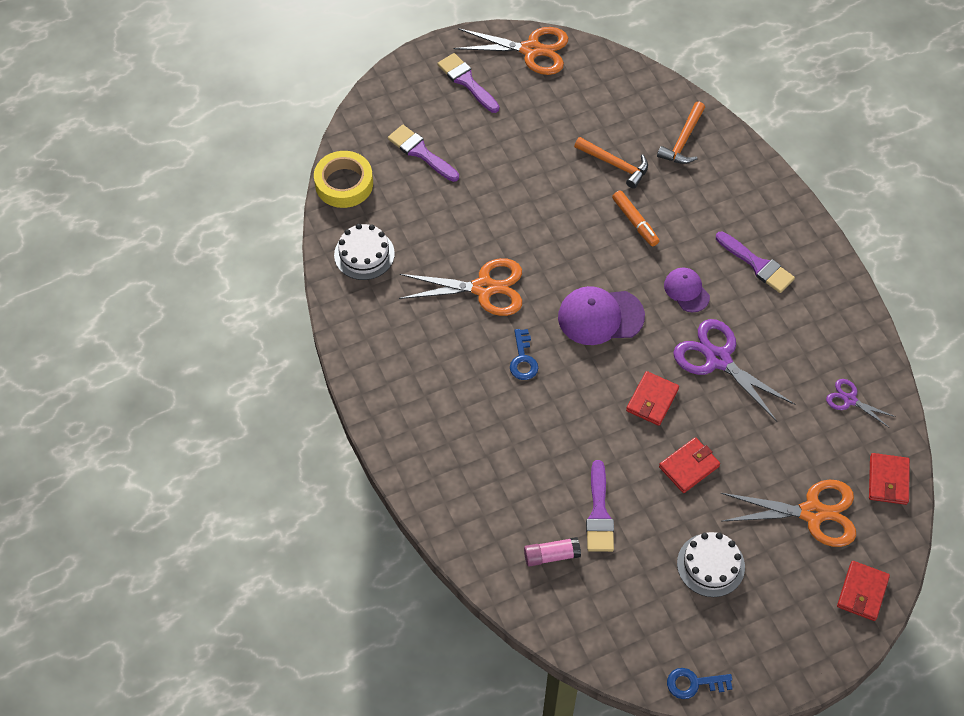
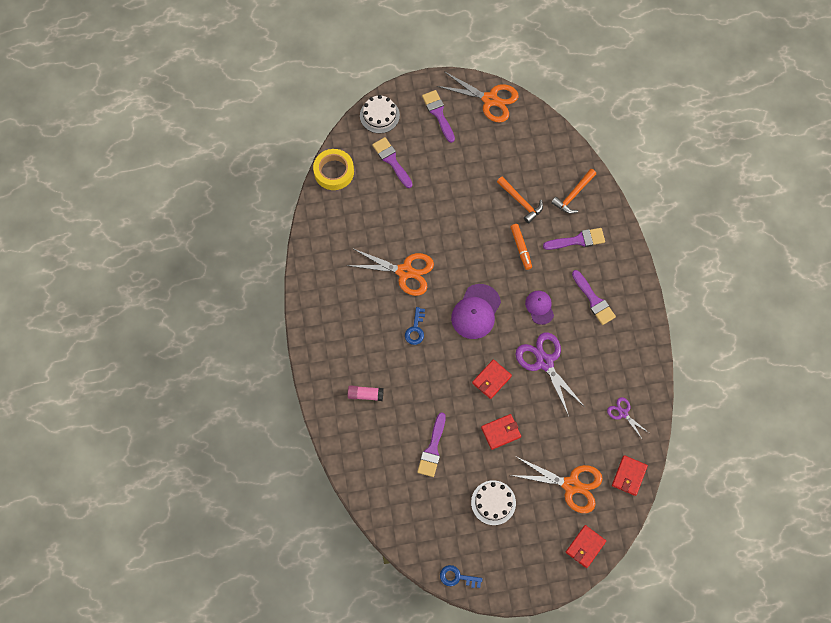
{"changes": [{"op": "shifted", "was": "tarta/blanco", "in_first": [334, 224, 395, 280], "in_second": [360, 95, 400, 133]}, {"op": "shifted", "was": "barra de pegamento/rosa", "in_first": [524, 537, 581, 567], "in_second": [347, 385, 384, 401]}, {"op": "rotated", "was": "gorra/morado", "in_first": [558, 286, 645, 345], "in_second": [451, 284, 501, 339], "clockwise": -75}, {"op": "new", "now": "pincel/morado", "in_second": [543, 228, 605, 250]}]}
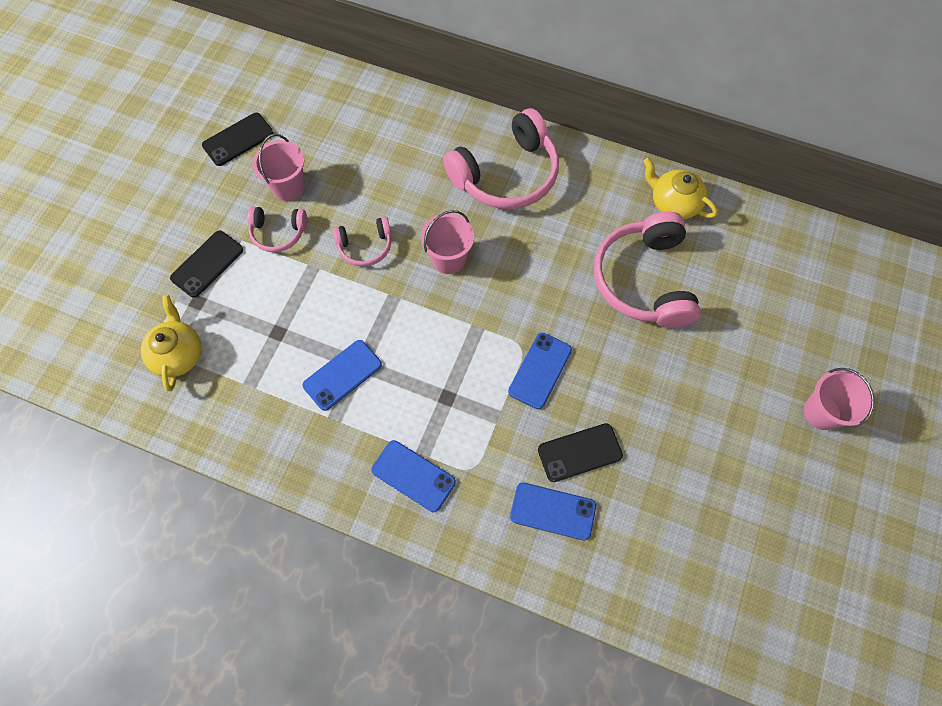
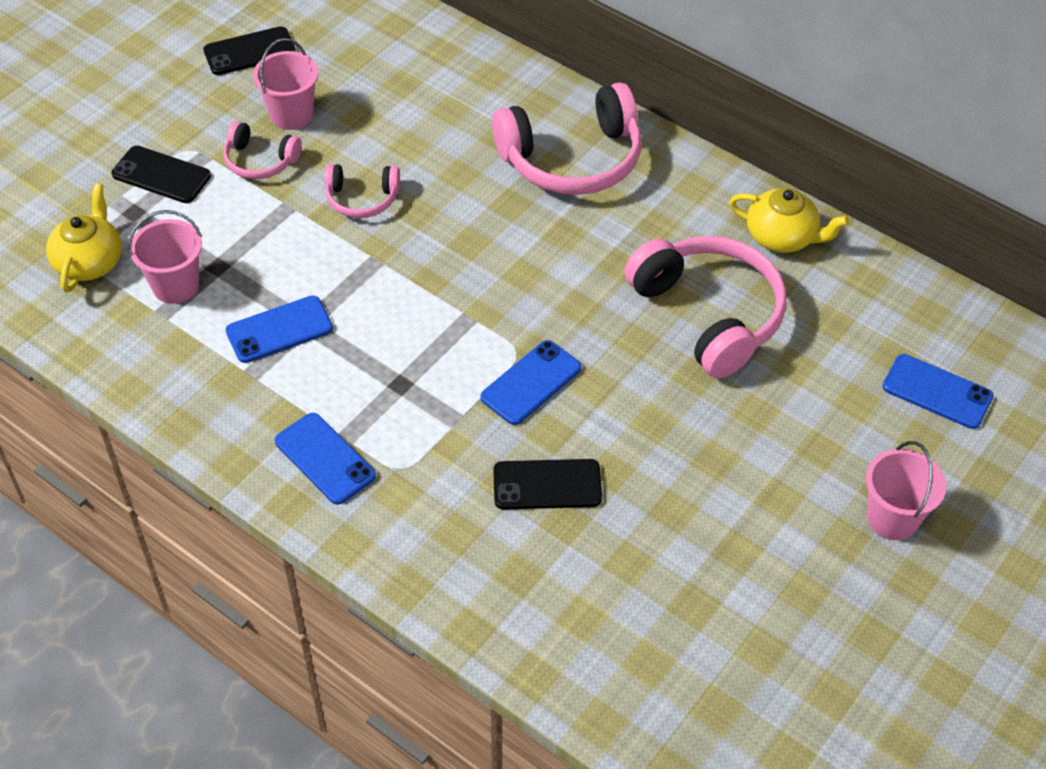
{"changes": [{"op": "rotated", "was": "móvil/negro", "in_first": [170, 231, 243, 298], "in_second": [112, 146, 211, 203], "clockwise": 60}, {"op": "shifted", "was": "balde/rosa", "in_first": [421, 210, 474, 274], "in_second": [128, 210, 202, 304]}, {"op": "shifted", "was": "móvil/azul", "in_first": [510, 482, 596, 540], "in_second": [882, 354, 994, 429]}, {"op": "rotated", "was": "auriculares/rosa", "in_first": [594, 212, 701, 328], "in_second": [624, 236, 786, 378], "clockwise": 135}, {"op": "rotated", "was": "tetera/amarillo", "in_first": [643, 158, 718, 220], "in_second": [729, 188, 849, 253], "clockwise": 150}]}
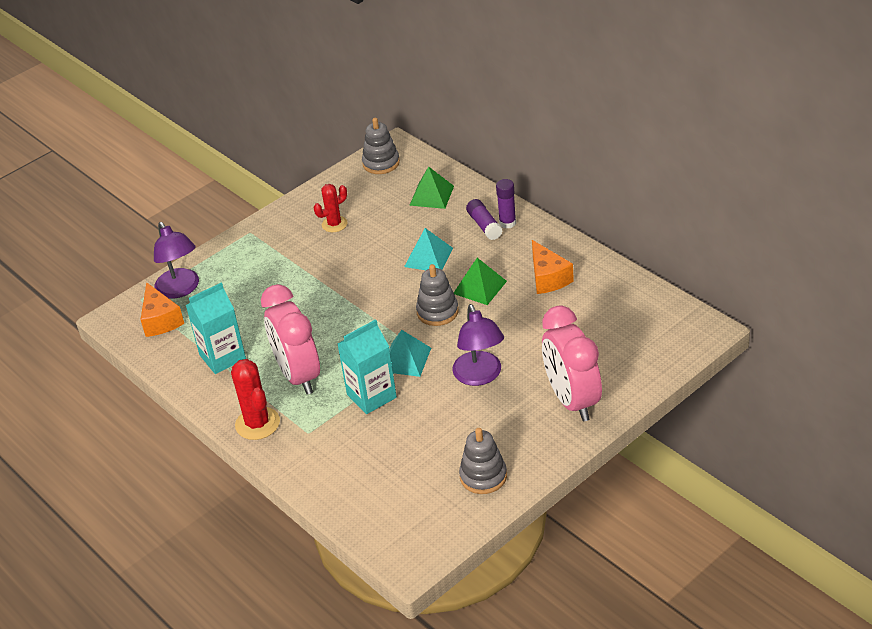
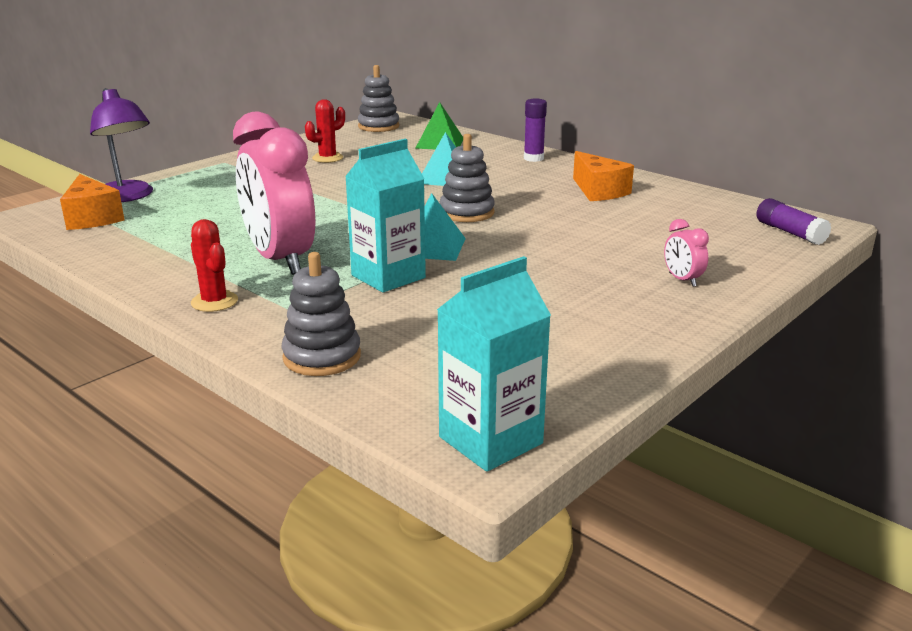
{"changes": [{"op": "shifted", "was": "cartón de leche/turquesa", "in_first": [186, 283, 246, 374], "in_second": [437, 256, 551, 472]}, {"op": "scaled", "was": "cactus/rojo", "in_first": [231, 359, 280, 440], "in_second": [191, 219, 238, 312], "ratio": 0.66}, {"op": "gone", "was": "lámpara/morado", "in_first": [452, 304, 504, 386]}, {"op": "gone", "was": "pirámide/verde", "in_first": [454, 258, 507, 305]}, {"op": "shifted", "was": "juguete apilable/gris", "in_first": [459, 428, 507, 494], "in_second": [281, 252, 361, 376]}, {"op": "shifted", "was": "barra de pegamento/morado", "in_first": [466, 199, 502, 240], "in_second": [756, 198, 832, 245]}, {"op": "scaled", "was": "despertador/rosa", "in_first": [542, 305, 602, 421], "in_second": [664, 219, 709, 287], "ratio": 0.4}]}
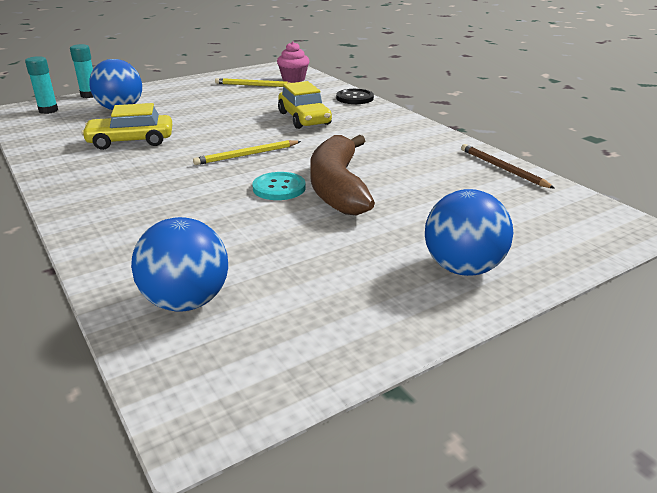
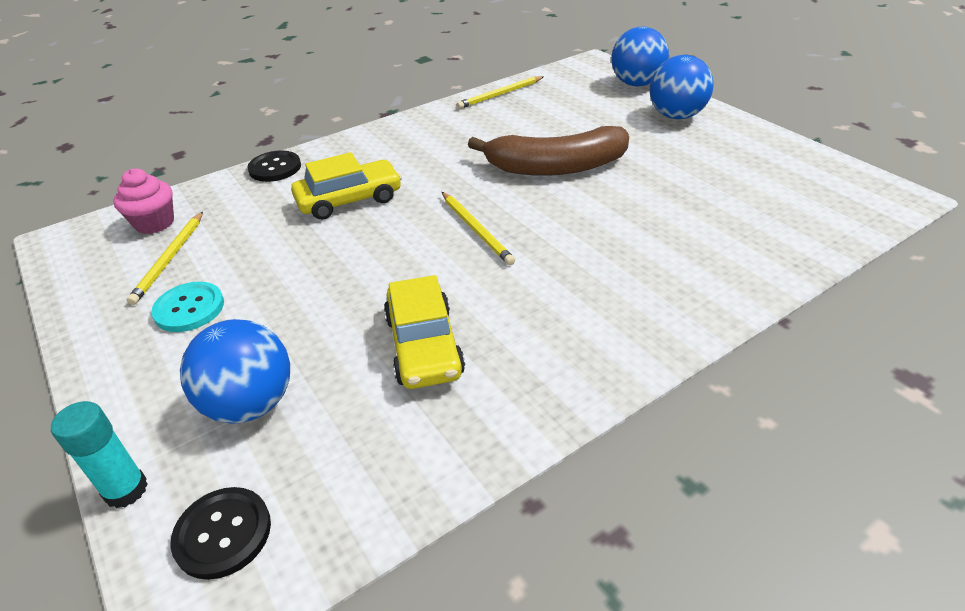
{"changes": [{"op": "swapped", "was": "barra de pegamento/turquesa", "now": "botón/negro", "in_first": [25, 56, 58, 114], "in_second": [170, 487, 271, 580]}, {"op": "shifted", "was": "pelota/azul", "in_first": [131, 217, 228, 311], "in_second": [611, 27, 669, 86]}, {"op": "shifted", "was": "botón/turquesa", "in_first": [252, 172, 306, 200], "in_second": [151, 282, 224, 332]}, {"op": "repainted", "was": "lápiz/marrón", "now": "lápiz/amarillo", "in_first": [461, 144, 555, 189], "in_second": [457, 76, 544, 109]}]}
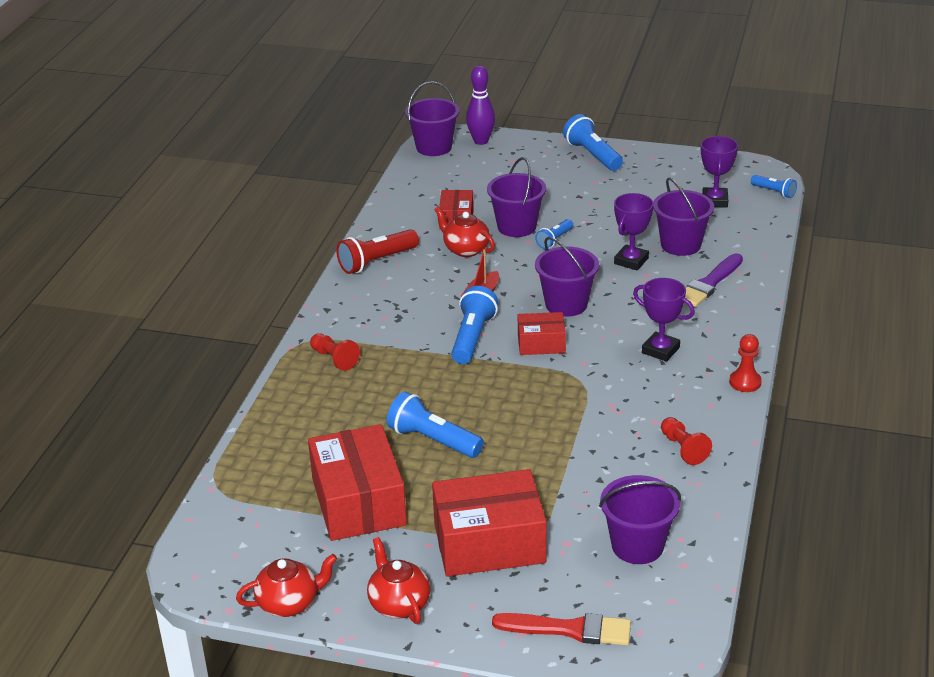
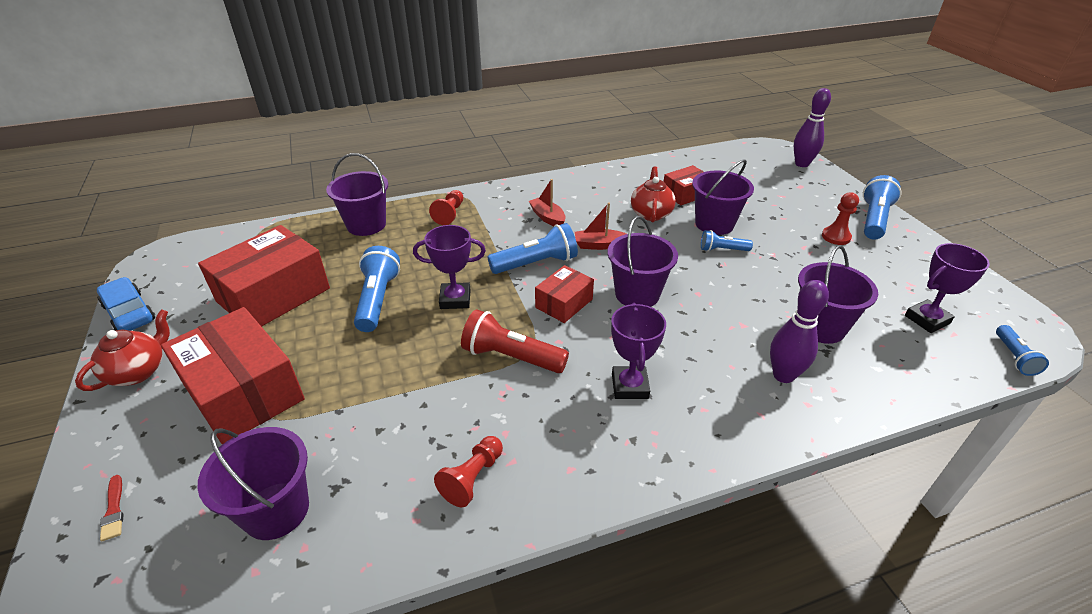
{"changes": [{"op": "swapped", "was": "tetera/rojo", "now": "coche/azul", "in_first": [236, 554, 337, 617], "in_second": [97, 277, 155, 331]}, {"op": "shifted", "was": "lámpara de mano/rojo", "in_first": [336, 229, 419, 274], "in_second": [461, 309, 569, 373]}, {"op": "shifted", "was": "balde/morado", "in_first": [405, 81, 460, 156], "in_second": [326, 153, 388, 236]}, {"op": "scaled", "was": "pincel/rojo", "in_first": [492, 613, 631, 646], "in_second": [100, 475, 124, 542], "ratio": 0.48}, {"op": "rotated", "was": "caja/rojo", "in_first": [518, 312, 566, 355], "in_second": [535, 265, 594, 323], "clockwise": 75}, {"op": "shifted", "was": "trofeo/morado", "in_first": [614, 193, 654, 271], "in_second": [413, 225, 486, 309]}, {"op": "swapped", "was": "pincel/morado", "now": "bolo/morado", "in_first": [684, 253, 743, 307], "in_second": [770, 280, 829, 383]}, {"op": "shifted", "was": "peón/rojo", "in_first": [729, 334, 762, 392], "in_second": [822, 192, 859, 245]}, {"op": "new", "now": "barco/rojo", "in_second": [529, 179, 566, 226]}]}
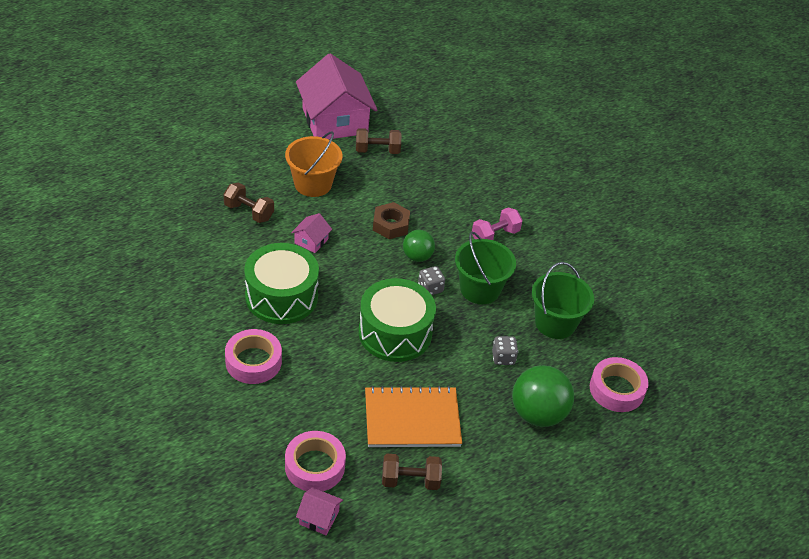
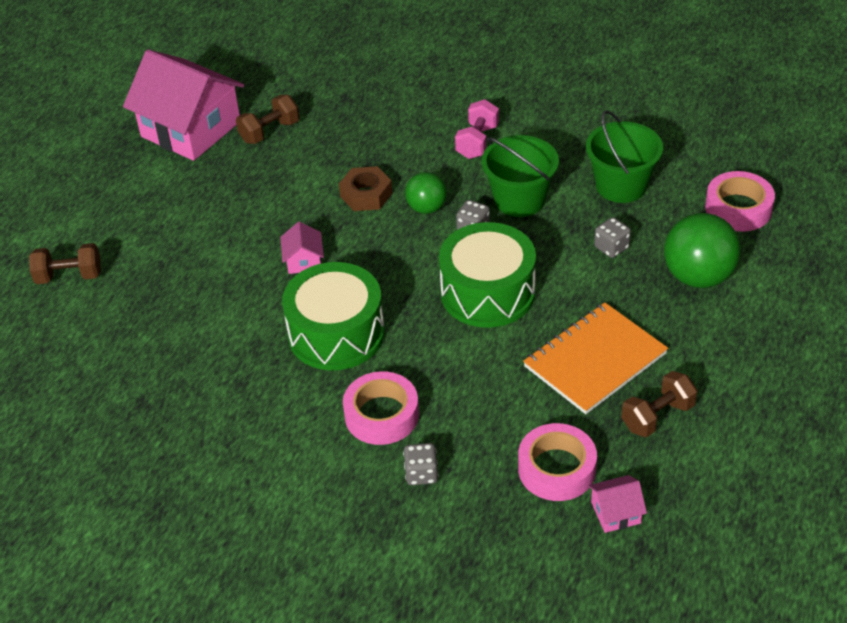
{"changes": [{"op": "shifted", "was": "mancuerna/marrón", "in_first": [224, 183, 274, 223], "in_second": [29, 243, 101, 284]}, {"op": "gone", "was": "balde/naranja", "in_first": [285, 131, 342, 197]}, {"op": "new", "now": "dado/gris", "in_second": [403, 443, 439, 485]}]}
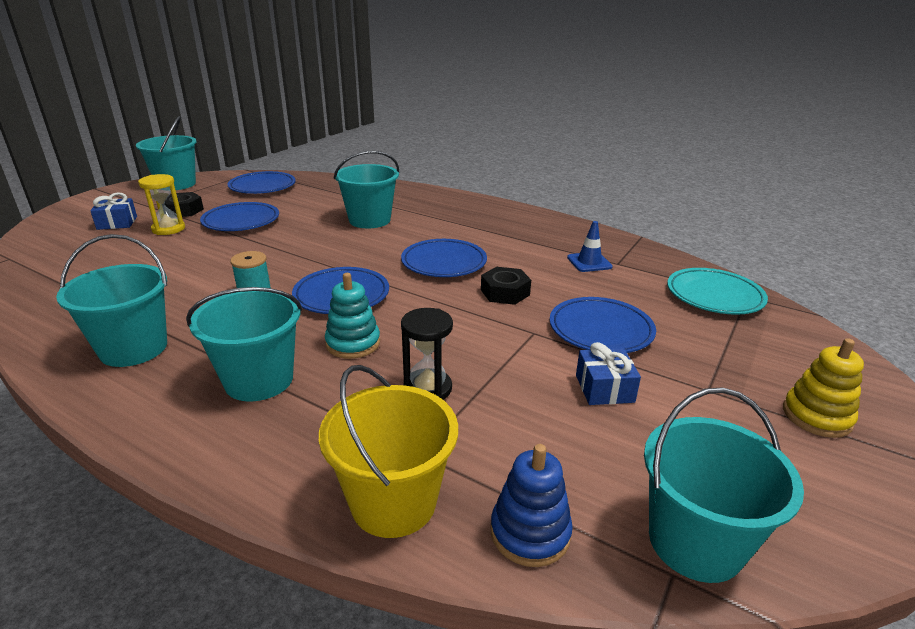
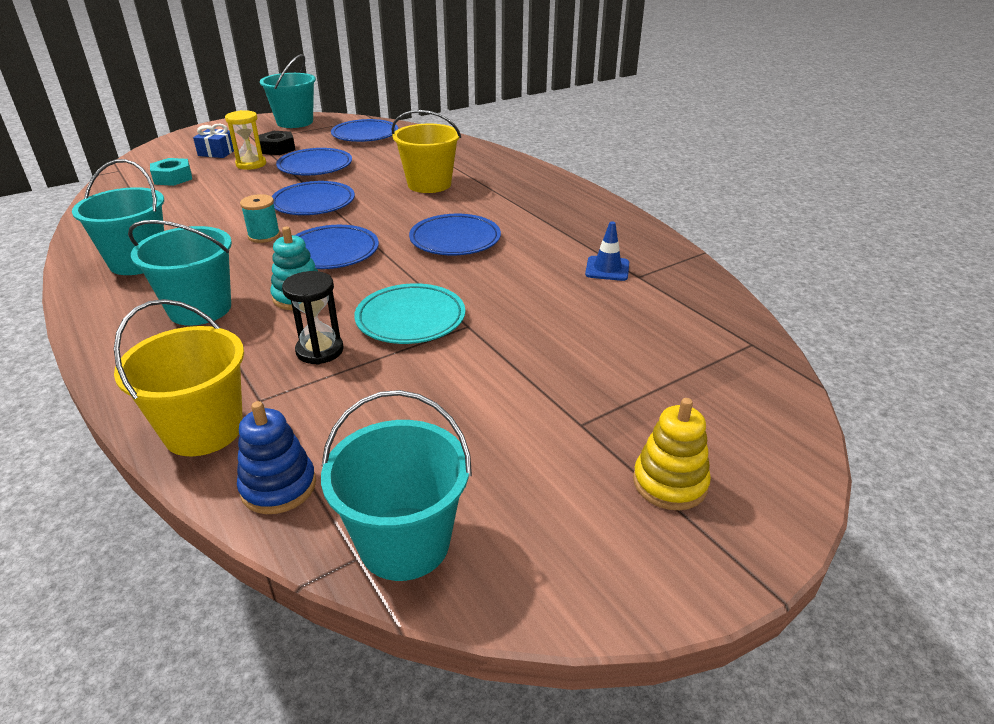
{"changes": [{"op": "repainted", "was": "balde/turquesa", "now": "balde/amarillo", "in_first": [334, 151, 399, 228], "in_second": [392, 110, 461, 193]}, {"op": "gone", "was": "tuerca/negro", "in_first": [481, 267, 531, 305]}, {"op": "shifted", "was": "plato/azul", "in_first": [550, 297, 656, 353], "in_second": [271, 181, 355, 215]}, {"op": "gone", "was": "regalo/azul", "in_first": [576, 342, 641, 405]}, {"op": "shifted", "was": "plato/turquesa", "in_first": [667, 268, 768, 315], "in_second": [354, 283, 465, 344]}, {"op": "new", "now": "tuerca/turquesa", "in_second": [150, 158, 192, 186]}]}
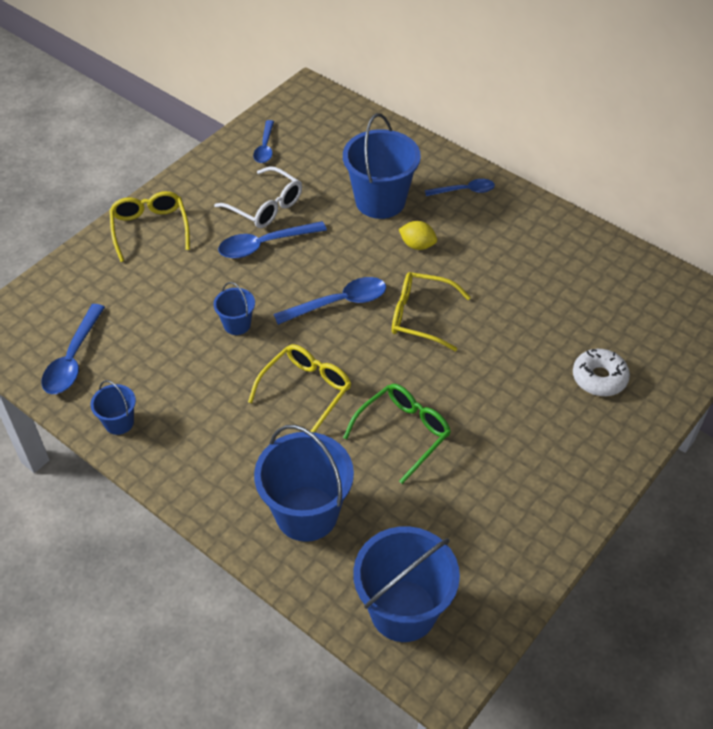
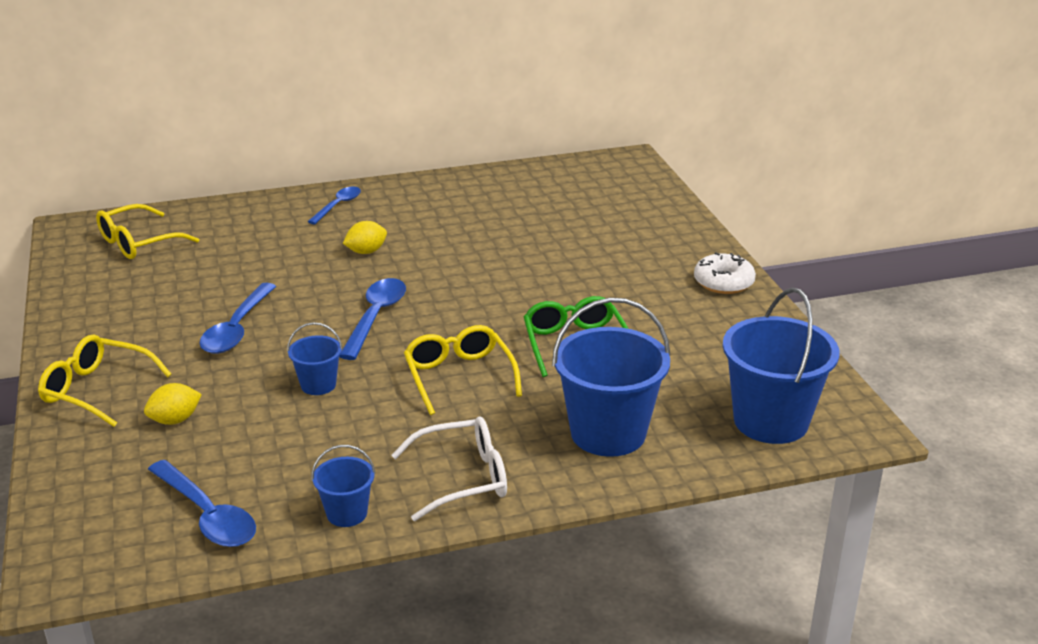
{"changes": [{"op": "shifted", "was": "gafas/blanco", "in_first": [214, 166, 302, 228], "in_second": [391, 416, 507, 521]}, {"op": "gone", "was": "cuchara/azul", "in_first": [253, 120, 274, 163]}, {"op": "gone", "was": "balde/azul", "in_first": [343, 113, 421, 219]}, {"op": "shifted", "was": "gafas/amarillo", "in_first": [392, 272, 471, 351], "in_second": [96, 204, 199, 259]}, {"op": "shifted", "was": "rosquilla/blanco", "in_first": [573, 349, 630, 396], "in_second": [694, 252, 756, 294]}, {"op": "new", "now": "limón/amarillo", "in_second": [144, 383, 202, 425]}]}
